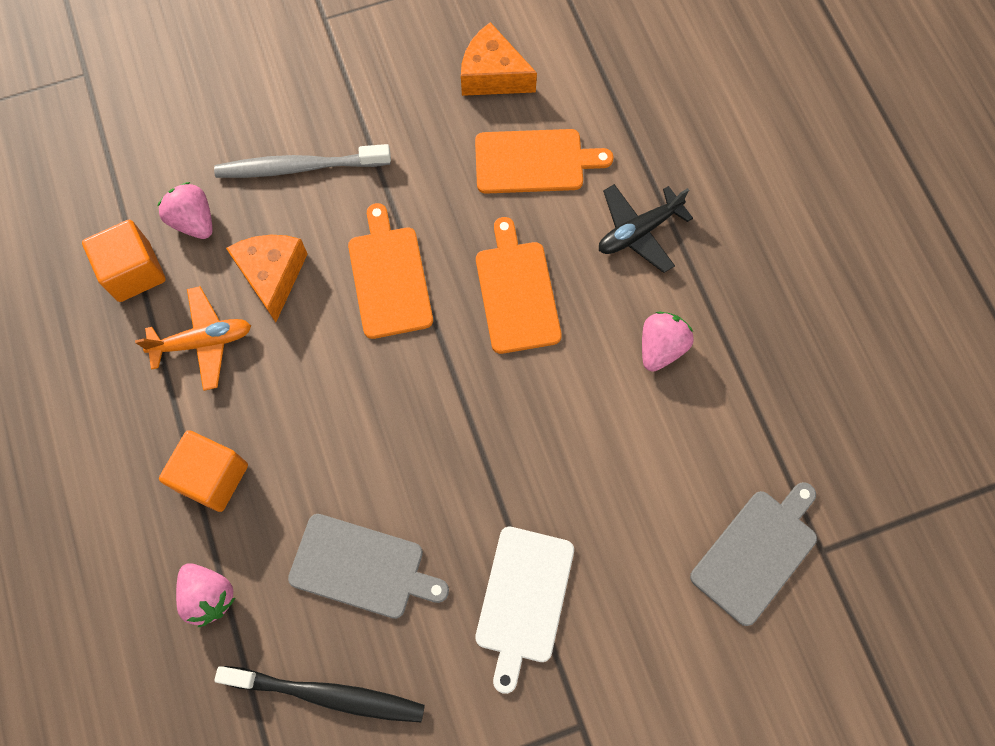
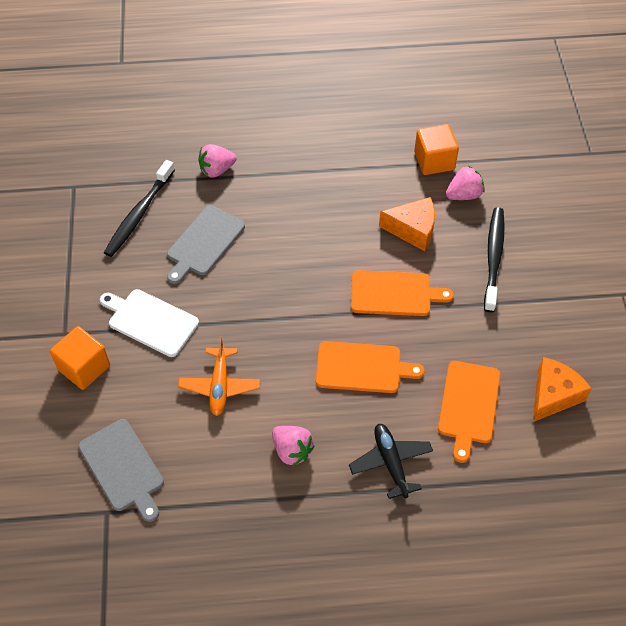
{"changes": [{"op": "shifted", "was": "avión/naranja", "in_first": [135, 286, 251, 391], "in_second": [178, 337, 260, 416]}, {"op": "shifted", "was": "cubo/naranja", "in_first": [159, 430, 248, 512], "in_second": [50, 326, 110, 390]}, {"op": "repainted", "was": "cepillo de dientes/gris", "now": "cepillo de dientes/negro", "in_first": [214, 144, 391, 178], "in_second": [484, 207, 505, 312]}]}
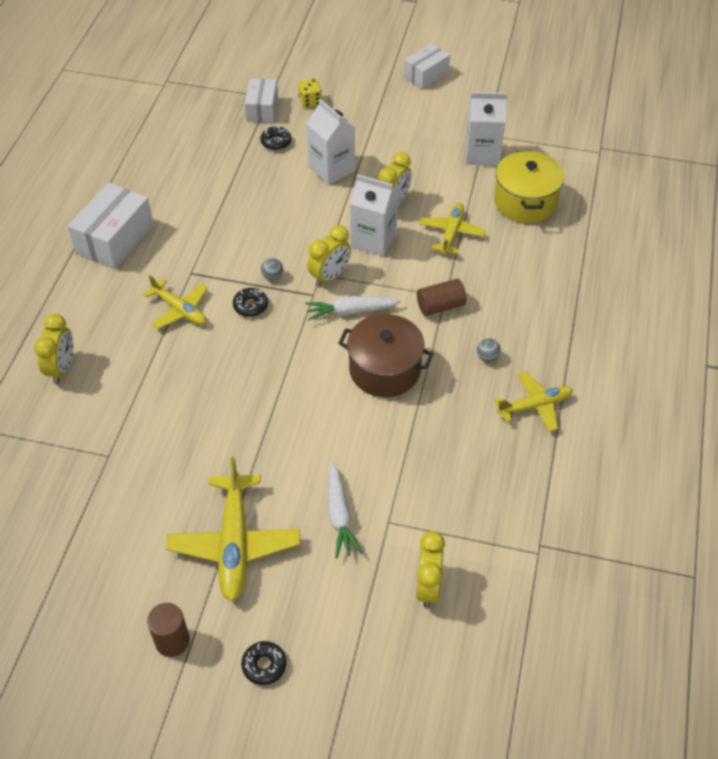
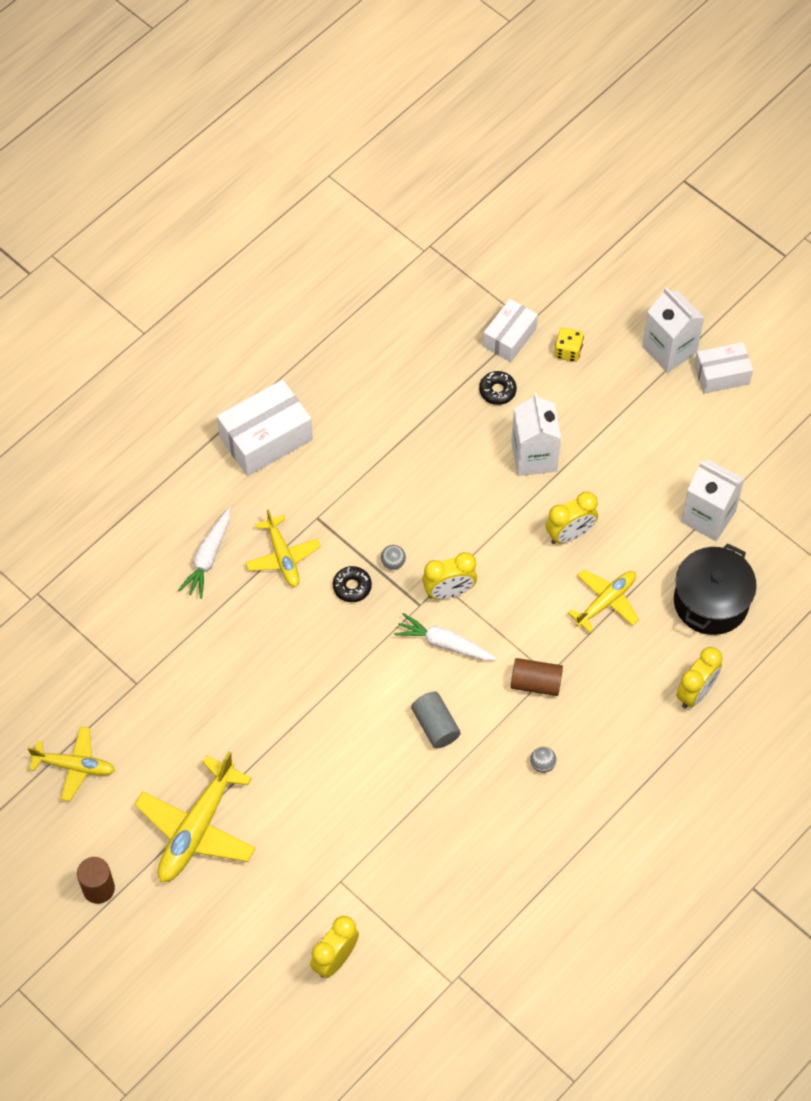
{"changes": [{"op": "shifted", "was": "despertador/amarillo", "in_first": [34, 314, 73, 384], "in_second": [676, 647, 723, 708]}, {"op": "gone", "was": "rosquilla/negro", "in_first": [241, 641, 286, 685]}, {"op": "shifted", "was": "zanahoria/blanco", "in_first": [328, 462, 363, 558], "in_second": [178, 508, 230, 599]}, {"op": "swapped", "was": "olla/marrón", "now": "cilindro/gris", "in_first": [338, 314, 434, 397], "in_second": [411, 691, 461, 748]}, {"op": "shifted", "was": "cartón de leche/blanco", "in_first": [350, 174, 398, 257], "in_second": [642, 288, 704, 373]}, {"op": "repainted", "was": "olla/amarillo", "now": "olla/negro", "in_first": [494, 151, 564, 223], "in_second": [674, 543, 757, 635]}, {"op": "shifted", "was": "avión/amarillo", "in_first": [494, 371, 573, 432], "in_second": [28, 726, 115, 801]}]}
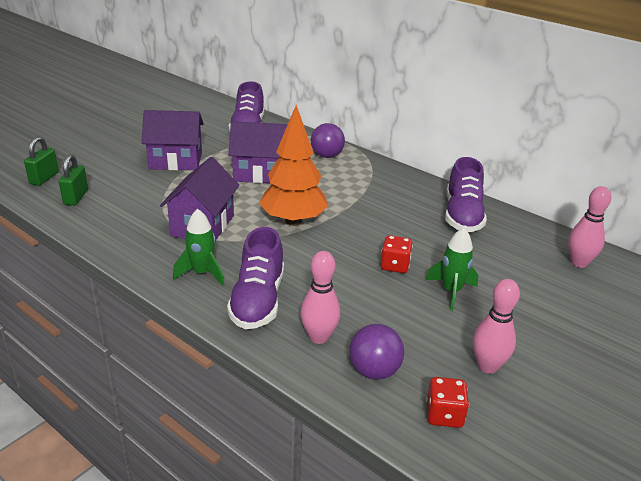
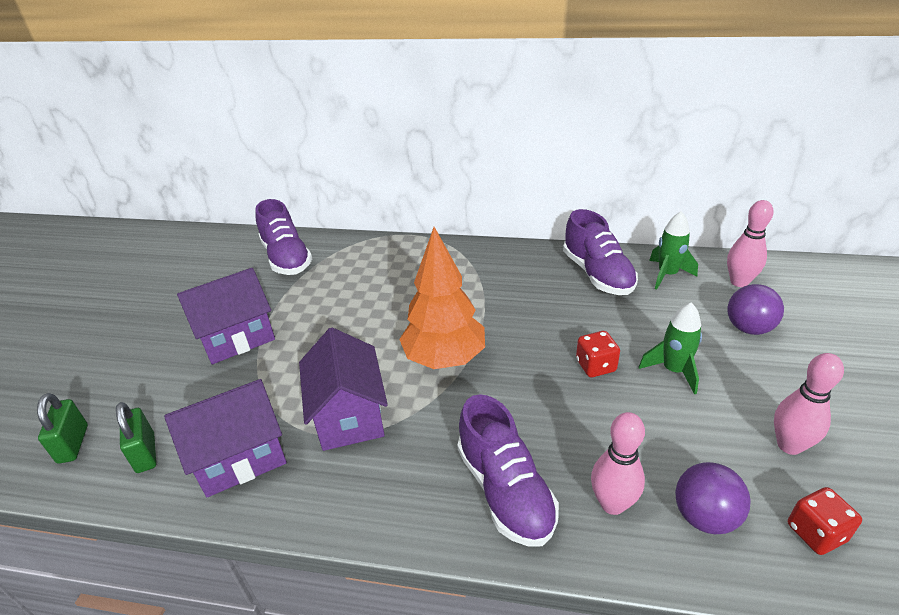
{"changes": [{"op": "shifted", "was": "cohete/verde", "in_first": [173, 209, 224, 286], "in_second": [649, 211, 698, 290]}, {"op": "shifted", "was": "casa/morado", "in_first": [228, 121, 288, 183], "in_second": [164, 379, 287, 497]}, {"op": "shifted", "was": "pelota/morado", "in_first": [311, 123, 345, 158], "in_second": [728, 284, 784, 335]}]}
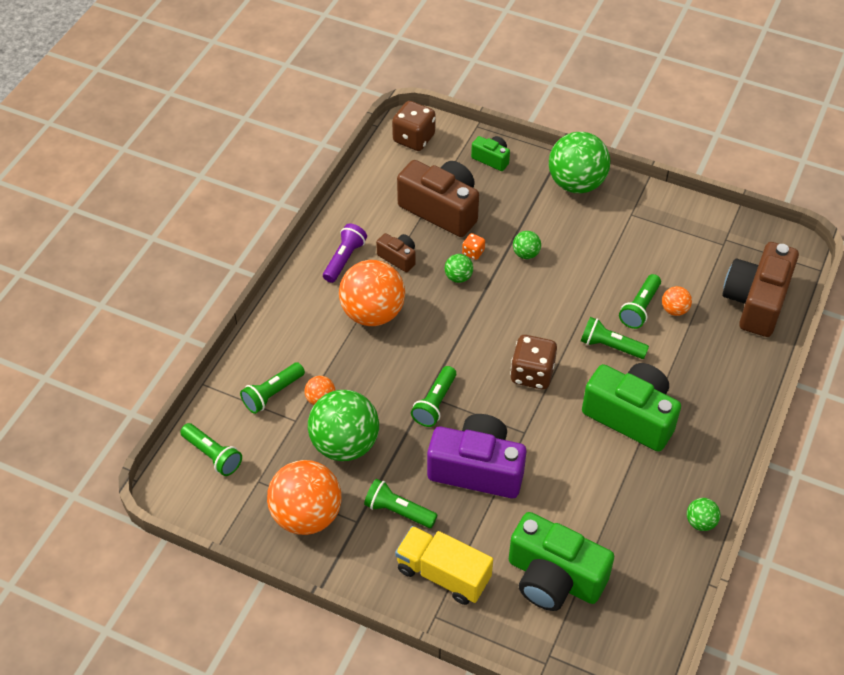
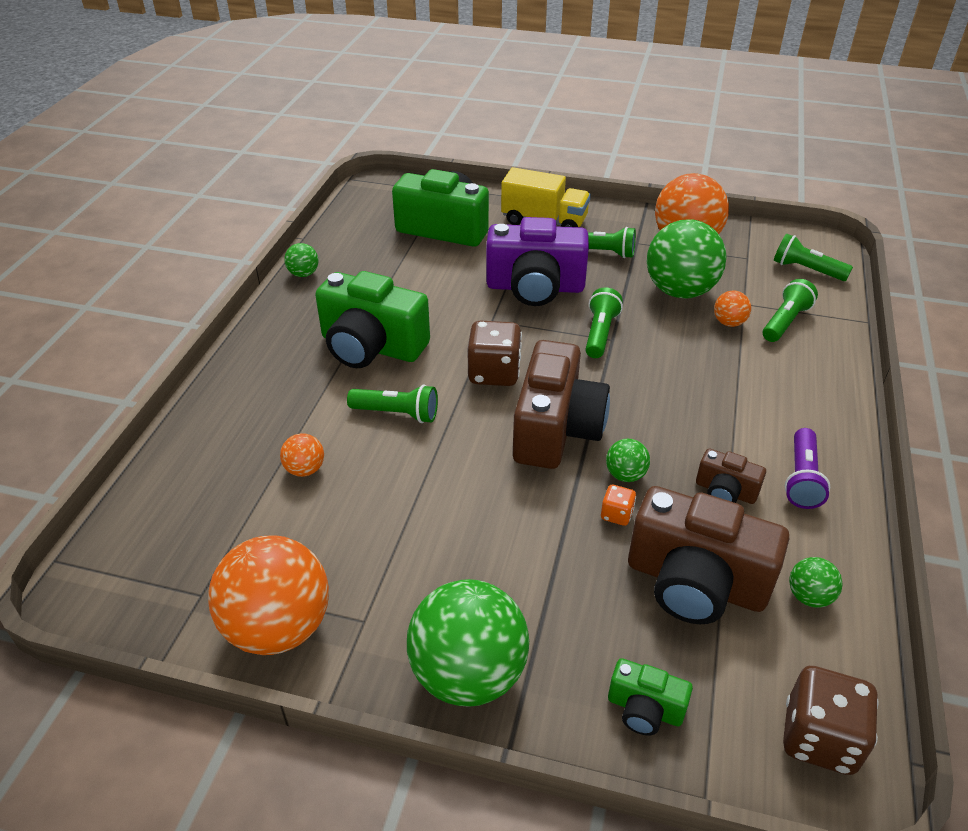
{"changes": [{"op": "shifted", "was": "pelota/naranja", "in_first": [339, 260, 405, 326], "in_second": [208, 536, 329, 655]}, {"op": "shifted", "was": "pelota/verde", "in_first": [513, 231, 541, 259], "in_second": [789, 557, 843, 608]}, {"op": "gone", "was": "lámpara de mano/verde", "in_first": [619, 274, 661, 329]}, {"op": "shifted", "was": "cámara/marrón", "in_first": [722, 242, 799, 337], "in_second": [513, 340, 610, 469]}]}
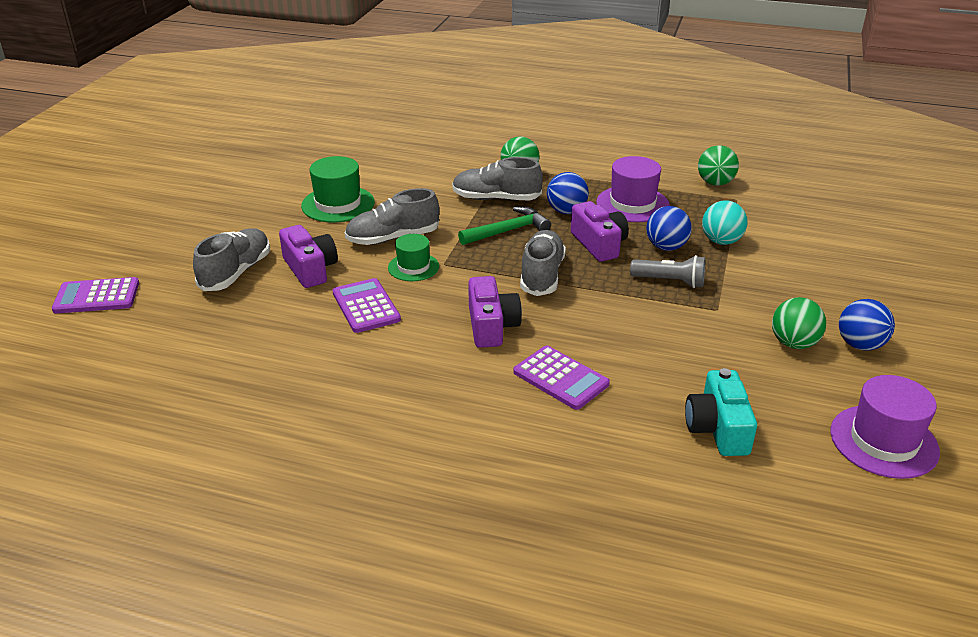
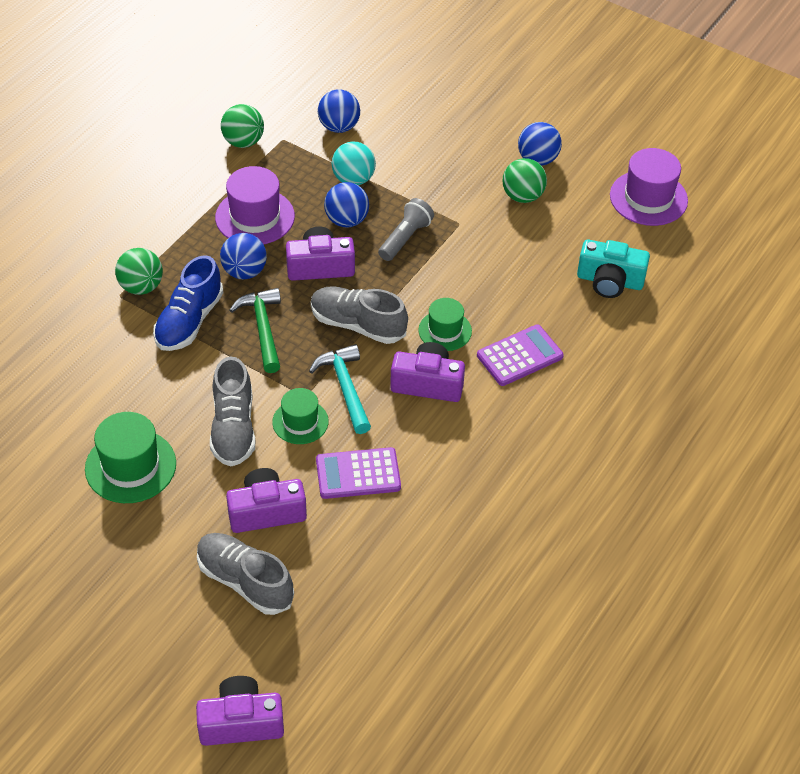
{"changes": [{"op": "swapped", "was": "calculadora/morado", "now": "cámara/morado", "in_first": [52, 277, 139, 314], "in_second": [196, 676, 284, 746]}, {"op": "repainted", "was": "zapato/gris", "now": "zapato/azul", "in_first": [452, 157, 543, 200], "in_second": [153, 255, 223, 351]}, {"op": "new", "now": "martillo/turquesa", "in_second": [309, 344, 371, 434]}, {"op": "new", "now": "pelota/azul", "in_second": [318, 89, 360, 133]}, {"op": "new", "now": "sombrero/verde", "in_second": [418, 298, 472, 351]}]}
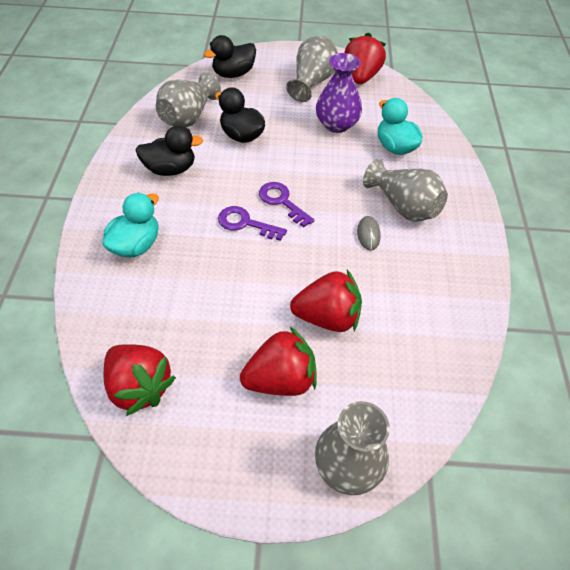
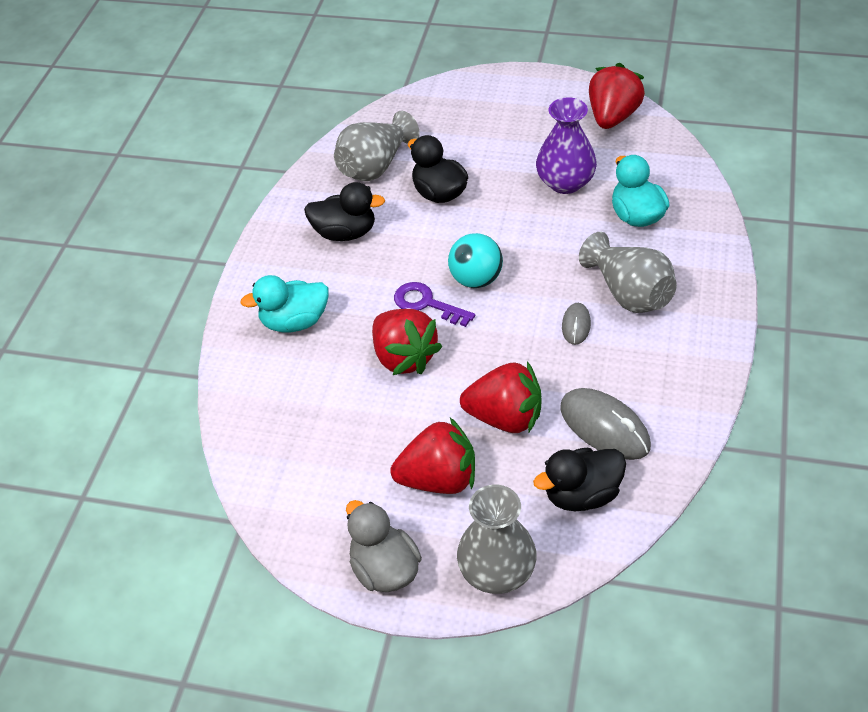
{"changes": [{"op": "rotated", "was": "pato/turquesa", "in_first": [102, 193, 159, 258], "in_second": [240, 275, 329, 332], "clockwise": -150}, {"op": "shifted", "was": "fresa/rojo", "in_first": [104, 344, 176, 416], "in_second": [372, 309, 442, 375]}, {"op": "shifted", "was": "pato/negro", "in_first": [204, 35, 256, 78], "in_second": [533, 448, 626, 511]}, {"op": "swapped", "was": "llave/morado", "now": "pelota/turquesa", "in_first": [259, 182, 315, 228], "in_second": [448, 233, 503, 288]}, {"op": "gone", "was": "florero/gris", "in_first": [286, 36, 338, 102]}, {"op": "new", "now": "pato/gris", "in_second": [346, 500, 422, 592]}, {"op": "new", "now": "ratón/gris", "in_second": [560, 388, 651, 460]}]}
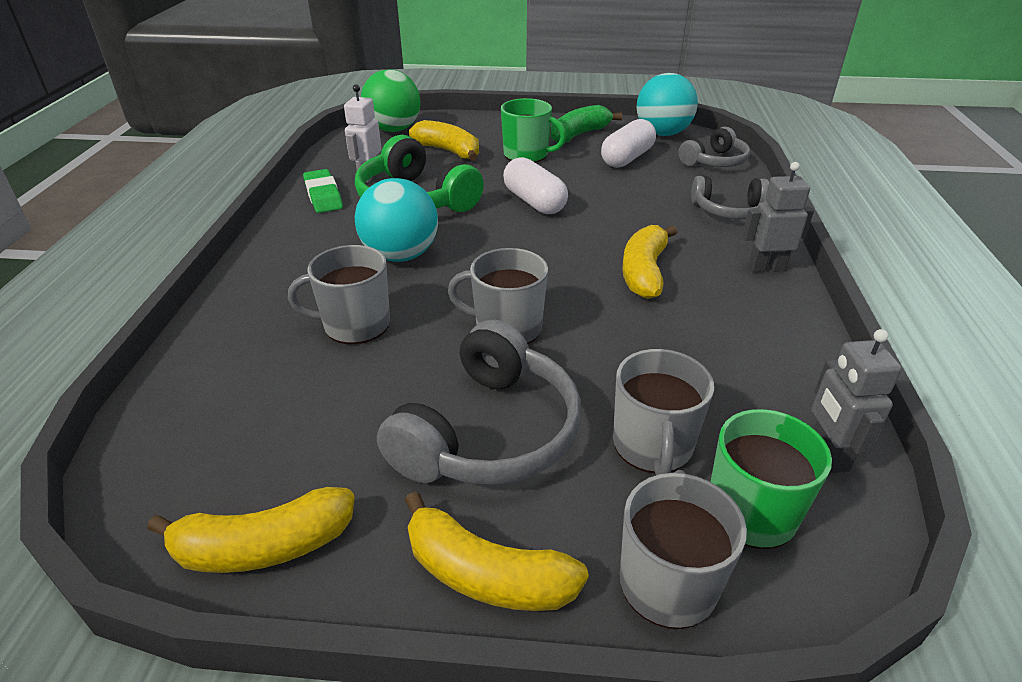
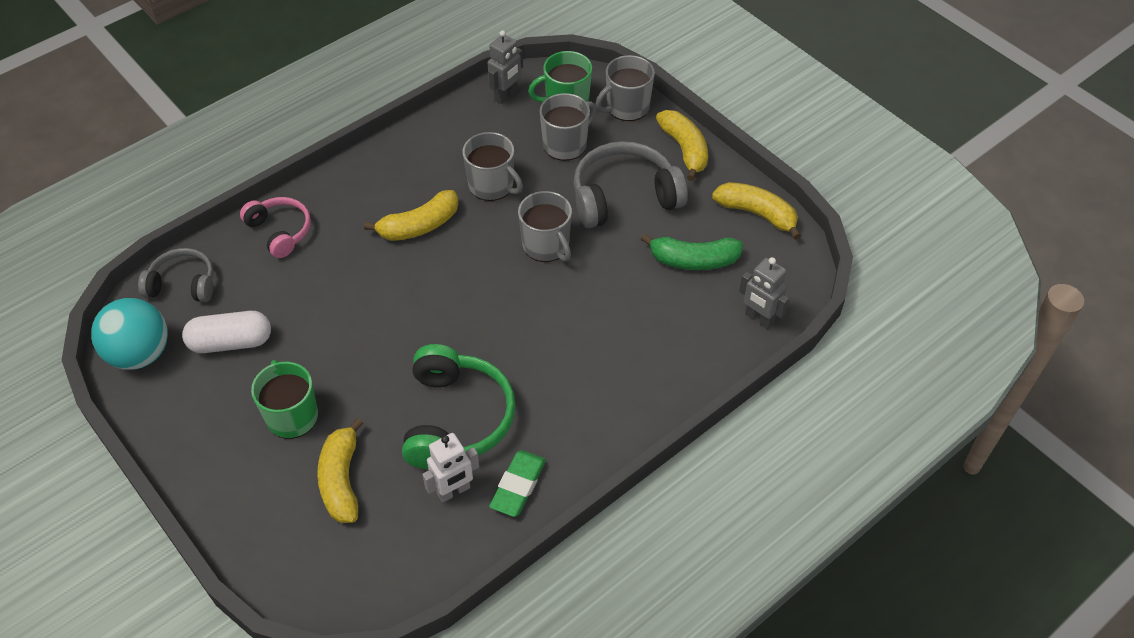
{"changes": [{"op": "shifted", "was": "taza/gris", "in_first": [288, 245, 390, 344], "in_second": [462, 132, 523, 201]}, {"op": "gone", "was": "pelota/turquesa", "in_first": [355, 178, 438, 262]}, {"op": "gone", "was": "pelota/verde", "in_first": [361, 69, 421, 132]}, {"op": "gone", "was": "cápsula/blanco", "in_first": [503, 157, 568, 214]}, {"op": "shifted", "was": "plátano/verde", "in_first": [551, 105, 622, 143], "in_second": [641, 234, 743, 270]}, {"op": "repainted", "was": "auriculares/gris", "now": "auriculares/rosa", "in_first": [691, 176, 769, 219], "in_second": [240, 197, 311, 258]}, {"op": "shifted", "was": "robot/gris", "in_first": [742, 162, 814, 272], "in_second": [739, 257, 789, 329]}]}
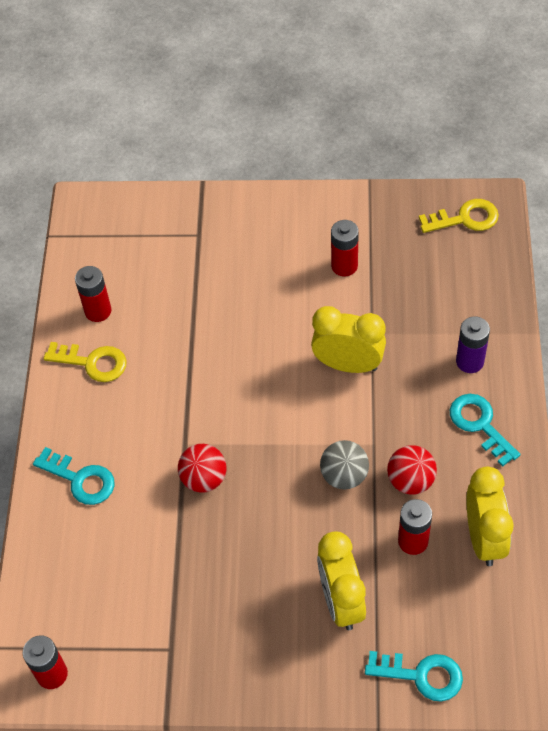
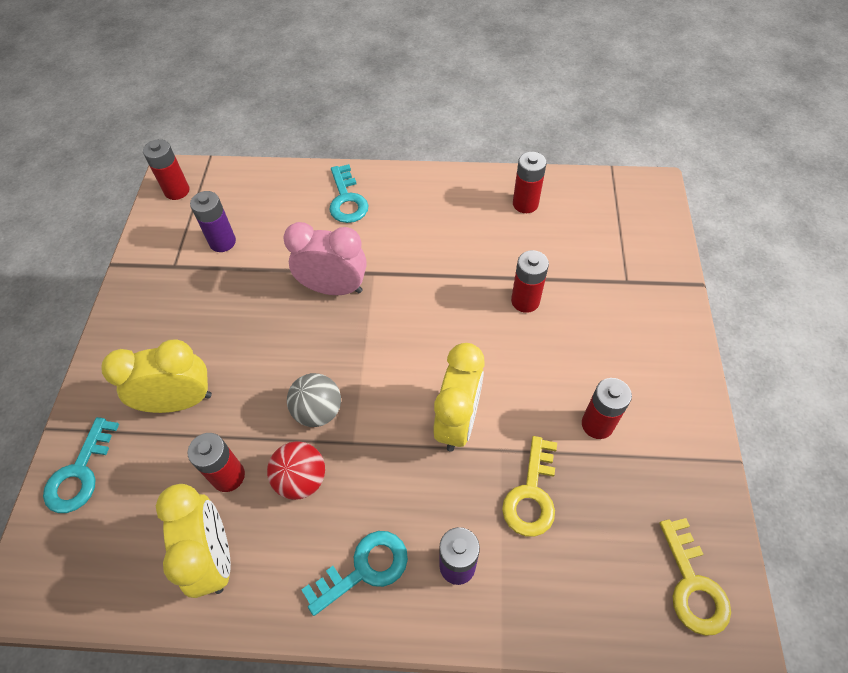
{"changes": [{"op": "rotated", "was": "llave/turquesa", "in_first": [33, 447, 115, 505], "in_second": [329, 164, 368, 223], "clockwise": -45}, {"op": "shifted", "was": "llave/amarillo", "in_first": [44, 342, 127, 382], "in_second": [502, 436, 557, 537]}, {"op": "swapped", "was": "pelota/rojo", "now": "despertador/rosa", "in_first": [178, 444, 226, 493], "in_second": [283, 222, 367, 295]}, {"op": "rotated", "was": "despertador/amarillo", "in_first": [466, 467, 514, 566], "in_second": [156, 484, 231, 598], "clockwise": -105}, {"op": "new", "now": "pila/morado", "in_second": [190, 191, 236, 252]}, {"op": "new", "now": "pila/rojo", "in_second": [511, 250, 549, 313]}]}
